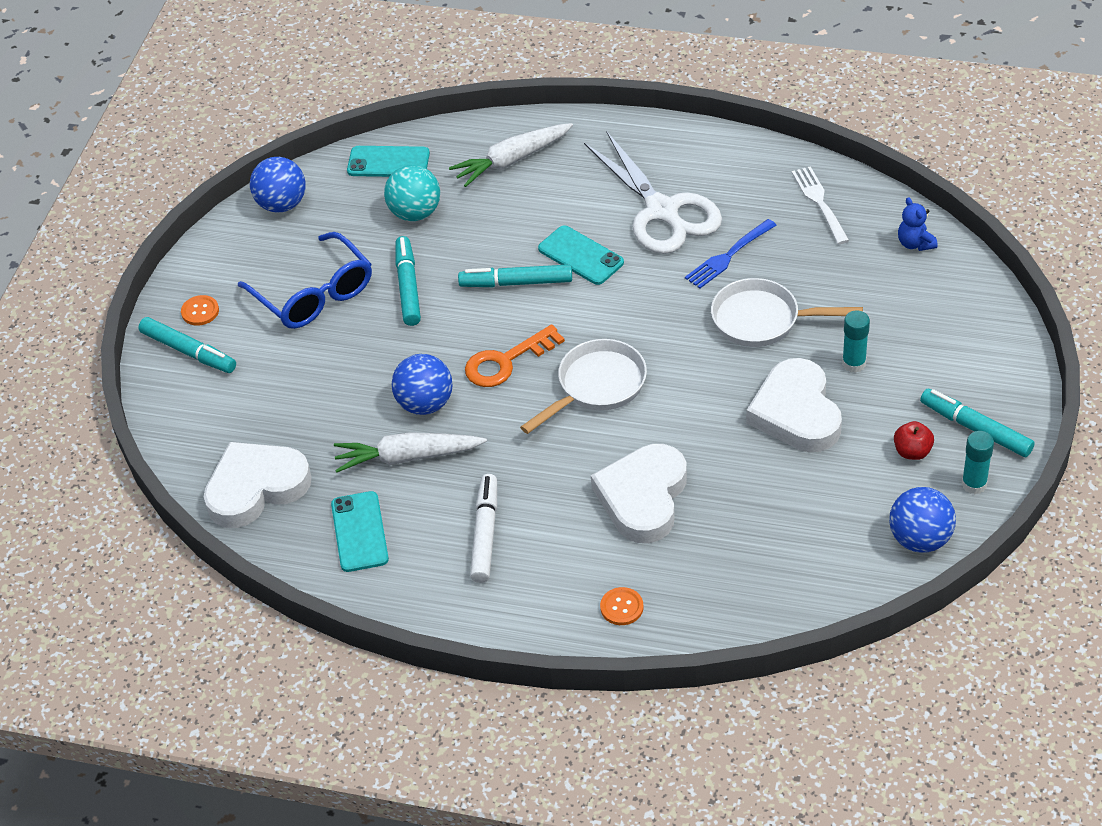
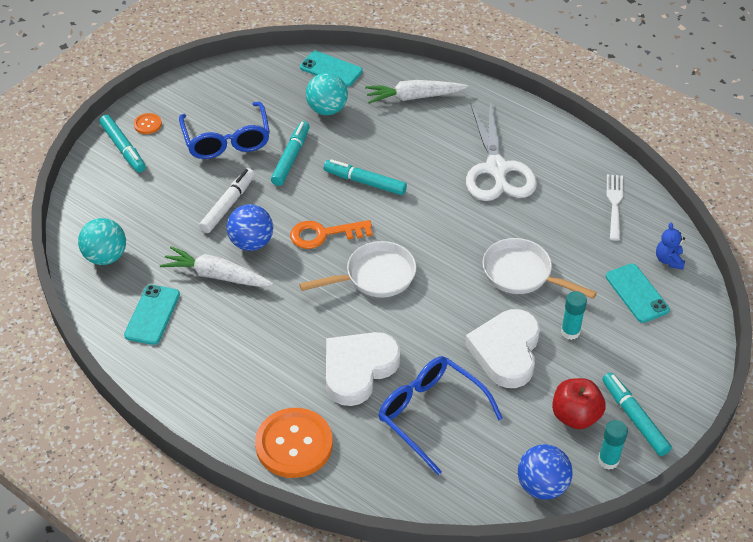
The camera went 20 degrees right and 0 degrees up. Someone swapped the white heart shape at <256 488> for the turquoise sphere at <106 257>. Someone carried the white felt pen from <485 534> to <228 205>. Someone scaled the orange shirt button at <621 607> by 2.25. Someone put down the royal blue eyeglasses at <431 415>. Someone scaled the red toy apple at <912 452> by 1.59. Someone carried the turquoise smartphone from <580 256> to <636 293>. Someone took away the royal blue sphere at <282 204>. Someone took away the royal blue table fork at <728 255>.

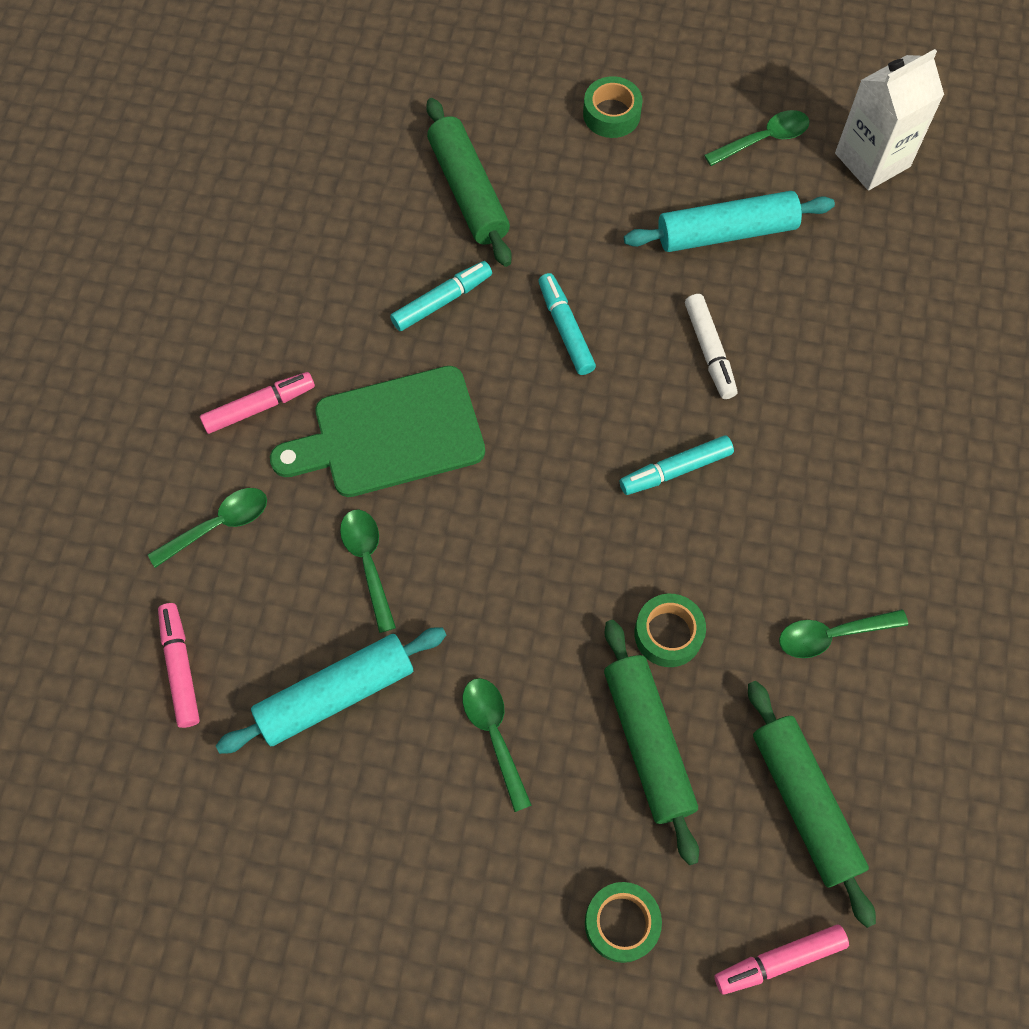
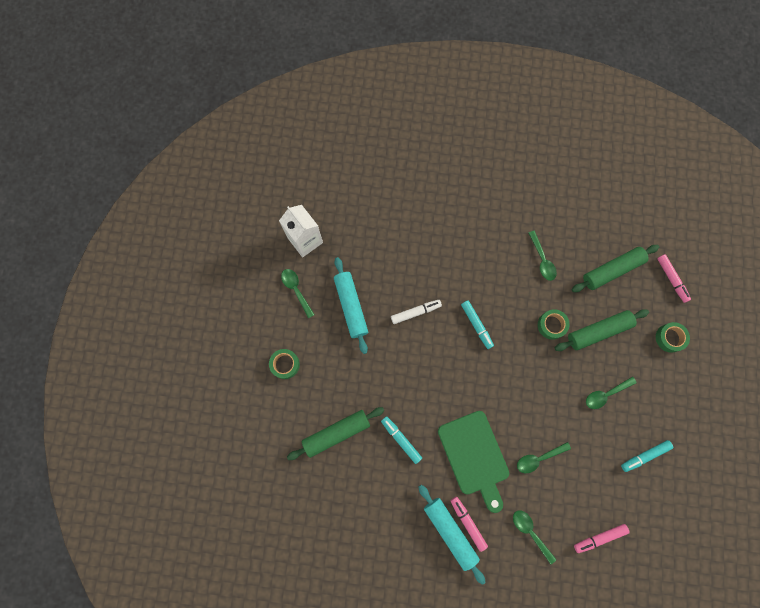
The camera went 95 degrees left and 10 degrees up. Someone carried the turquoise pastry roller from <336 694> to <450 531>. Someone carried the turquoise felt pen from <565 329> to <645 455>.

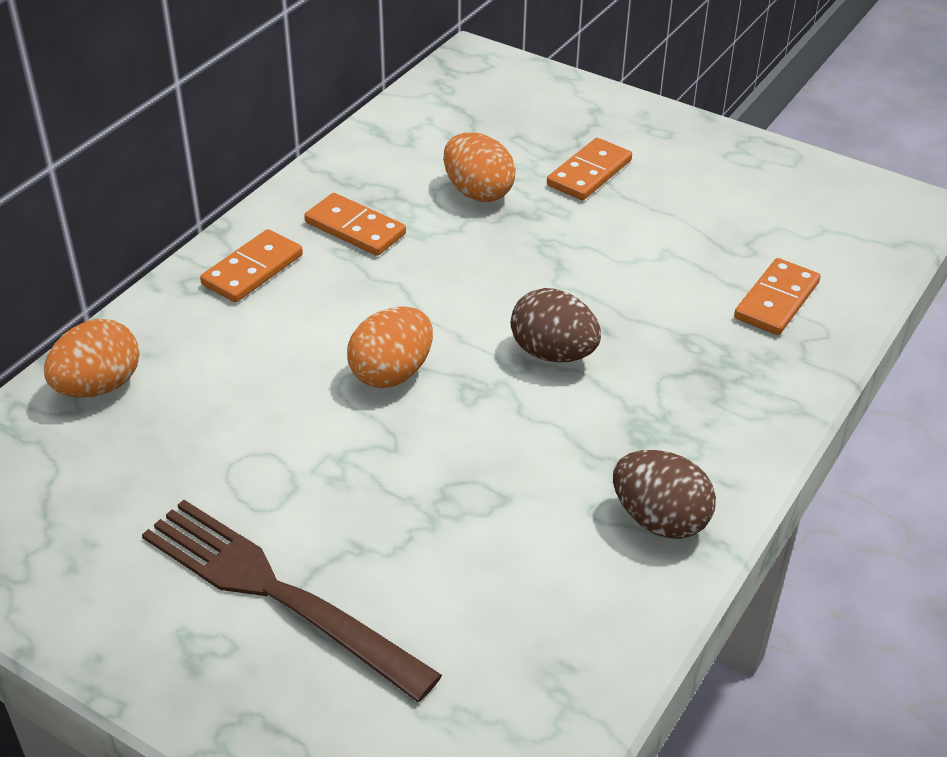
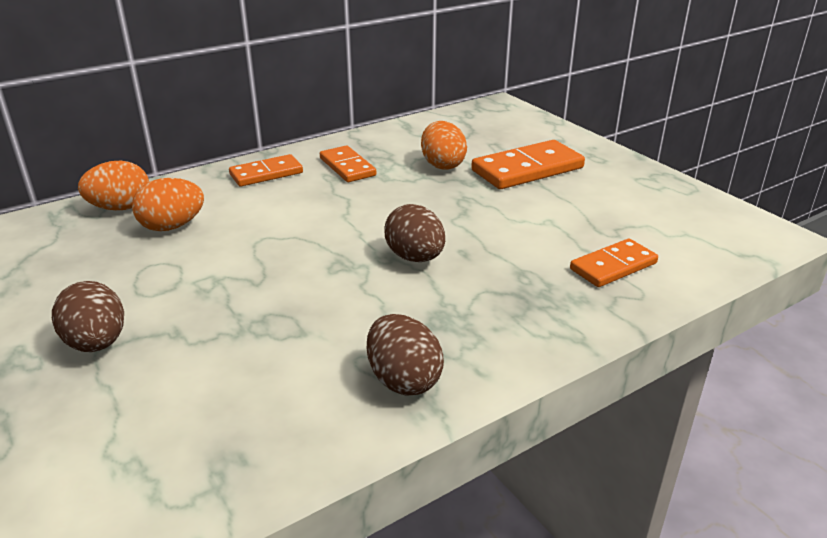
The camera went 25 degrees right and 10 degrees down. Someone swapped the dark brown table fork at <277 593> for the dark brown toy egg at <97 343>. Someone carried the orange toy egg from <392 373> to <172 226>. Someone scaled the orange domino at <589 173> by 1.57.

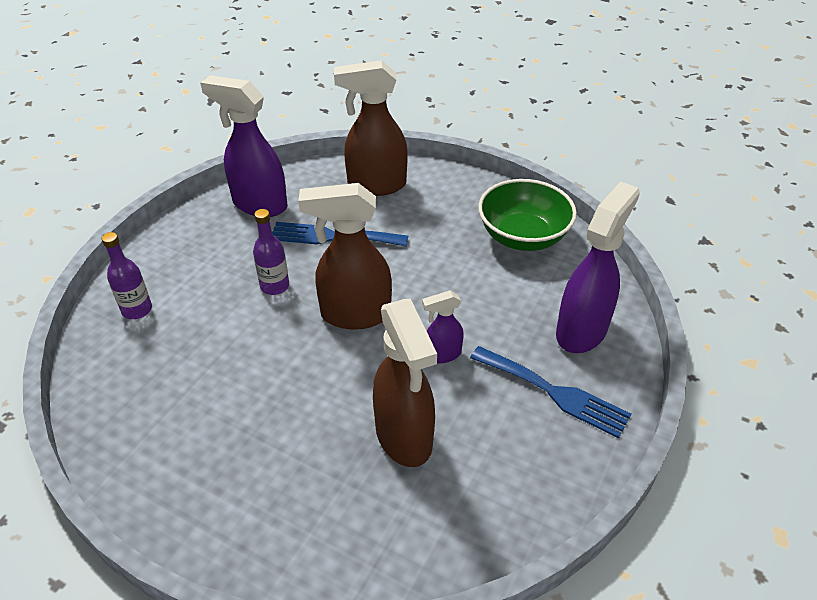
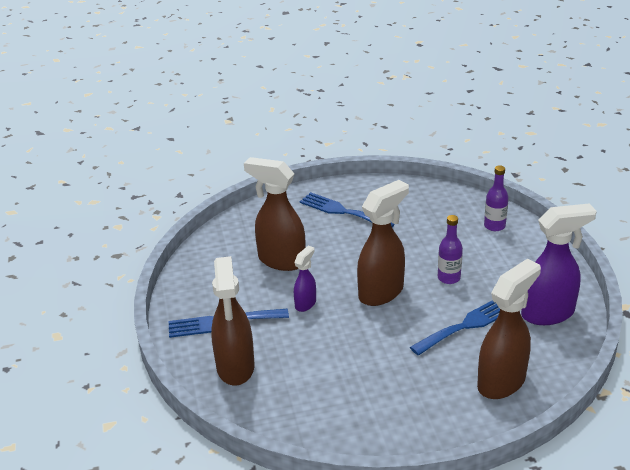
The camera went 140 degrees right and 10 degrees down. Someone repainted the purple sprayer at <582 330>, which became the dark brown sprayer at <235 368>. Someone put down the royal blue table fork at <342 211>. Someone took away the leaf-green bowl at <523 237>.

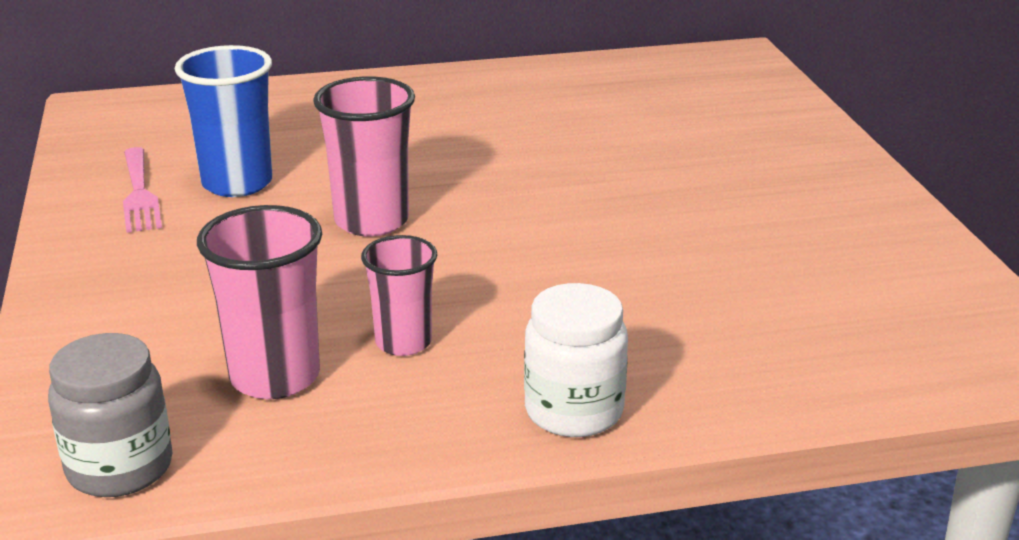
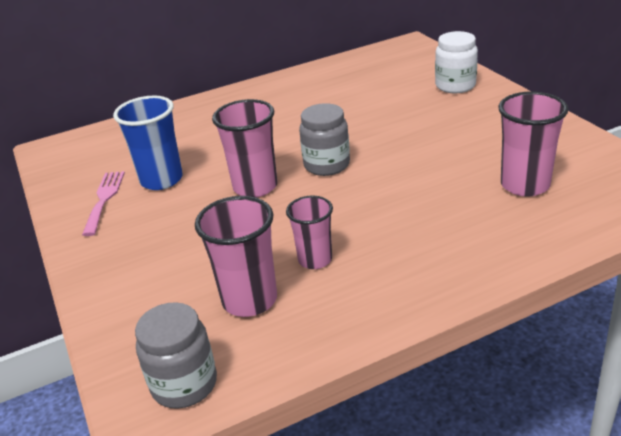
The camera went 10 degrees left and 5 degrees up. Someone rotated the rosy table fork at <139 194> by 150 degrees counterclockwise. Someone put down the ash-grey jar at <327 165>. Someone carried the white jar from <574 411> to <455 86>. Someone put down the rosy tumbler at <525 185>.

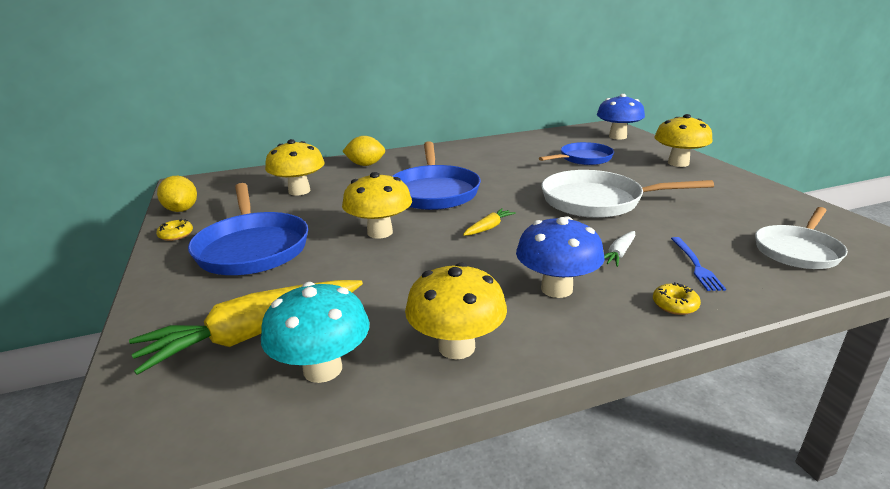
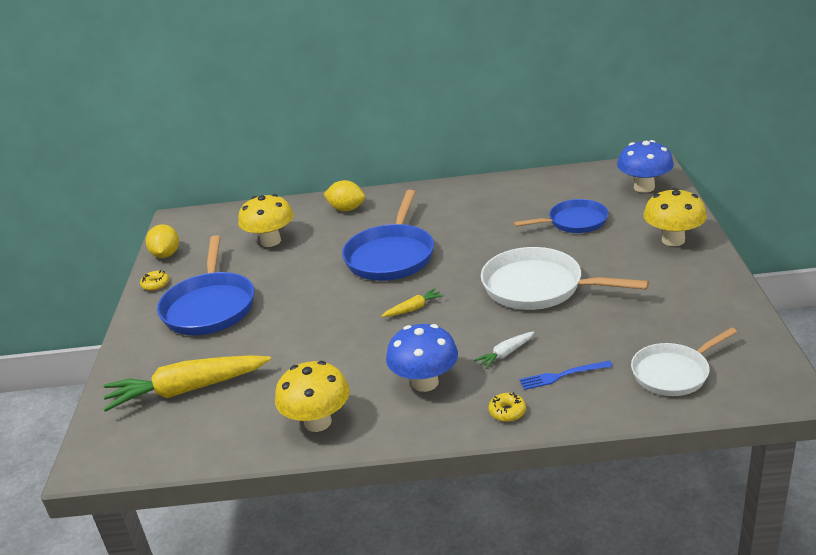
The camera went 20 degrees right and 5 degrees up. Someone rotated the royal blue table fork at <696 265> by 60 degrees clockwise. Someone took away the turquoise fungus at <323 369>. Someone took away the yellow fungus at <380 232>.

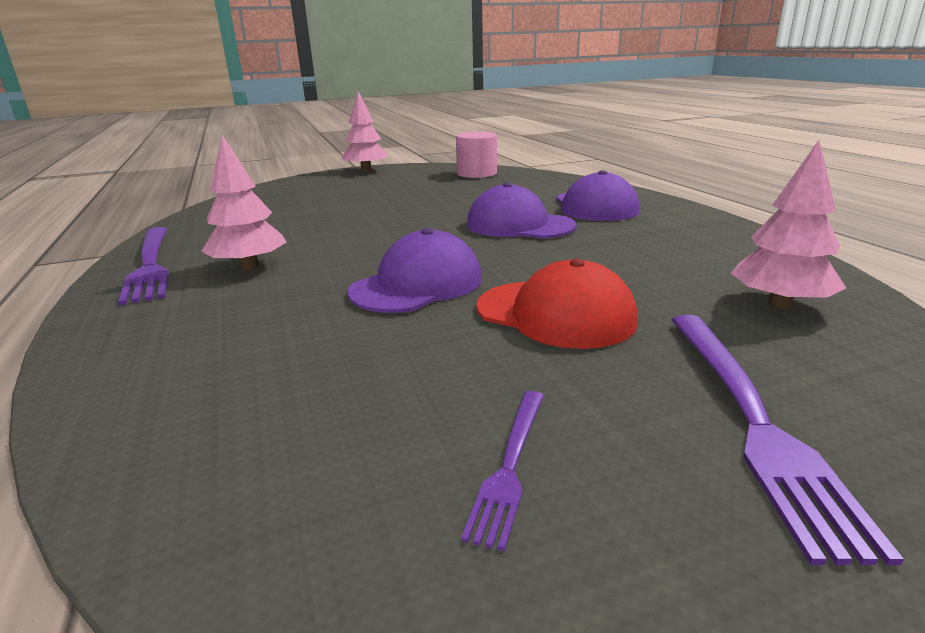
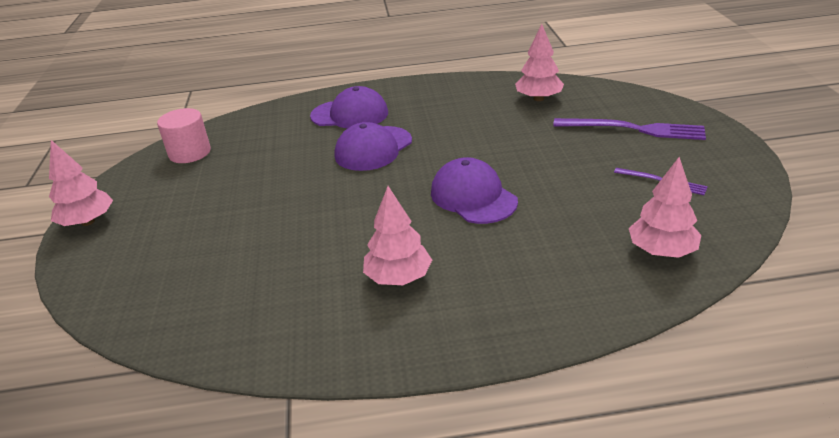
The camera went 75 degrees left and 10 degrees up. Someone put down the rosy toy tree at <661 251>. Someone took away the purple table fork at <150 265>. Someone took away the red baseball cap at <555 314>.

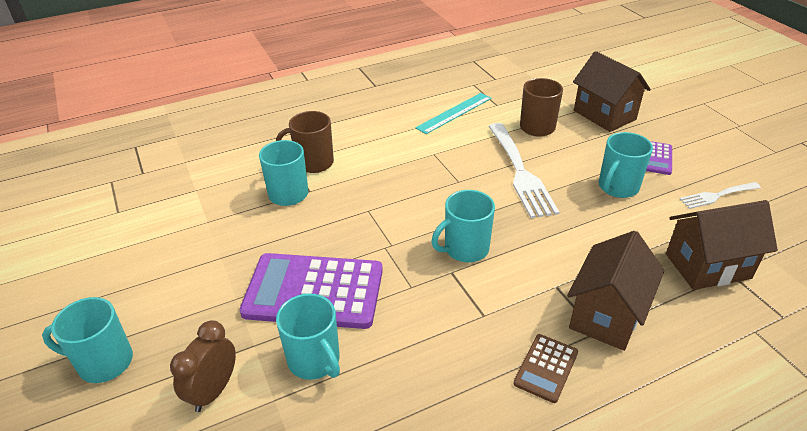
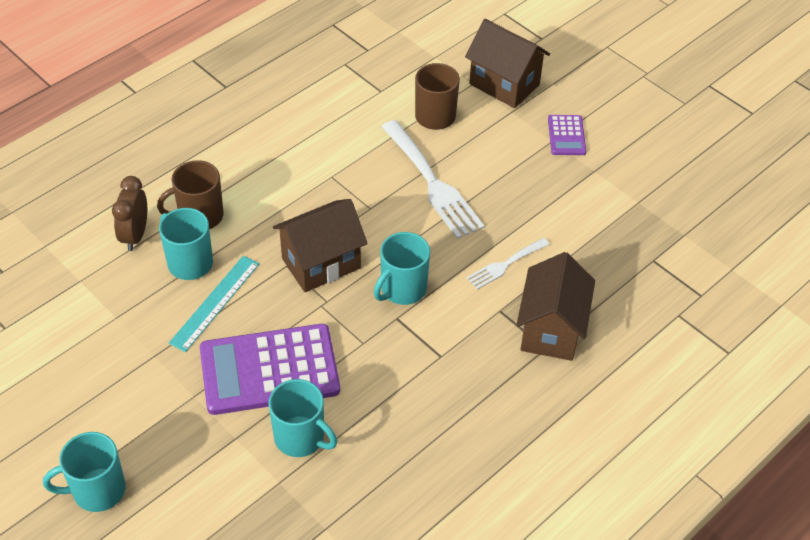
The camera went 20 degrees left and 10 degrees up. Someone carried the dark brown alarm clock from <213 391> to <135 235>. Someone carried the turquoise ruler from <454 113> to <215 302>. Someone carried the dark brown cottage from <707 266> to <321 263>. Someone carried the white table fork from <717 195> to <505 264>. Someone took away the dark brown calculator at <546 368>. Someone took away the turquoise tea mug at <617 187>.

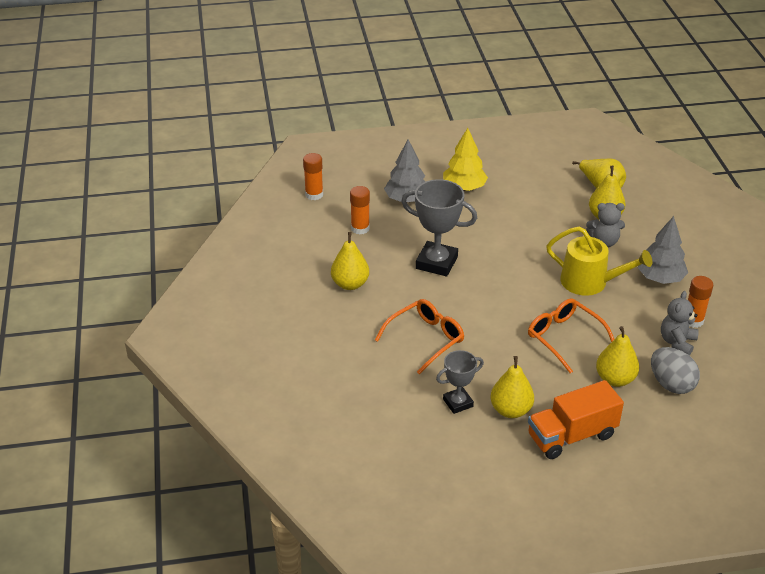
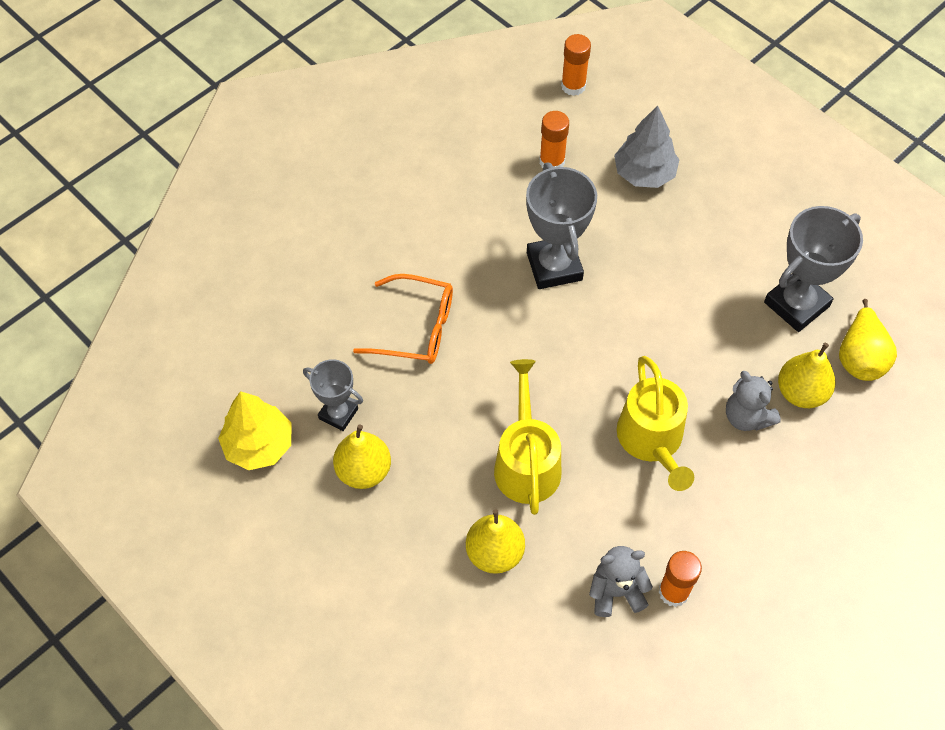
The camera went 55 degrees right and 20 degrees up. Someone carried the yellow toy tree from <464 187> to <259 445>. Someone swapped the orange eyeglasses at <564 337> for the yellow watering can at <526 463>. Someone put down the ash-grey trophy at <796 304>. Someone took away the yellow pear fruit at <350 284>. Someone took away the orange lorry at <571 436>. Someone took away the ash-grey toy tree at <660 278>. Someone took away the ash-grey toy egg at <671 384>.

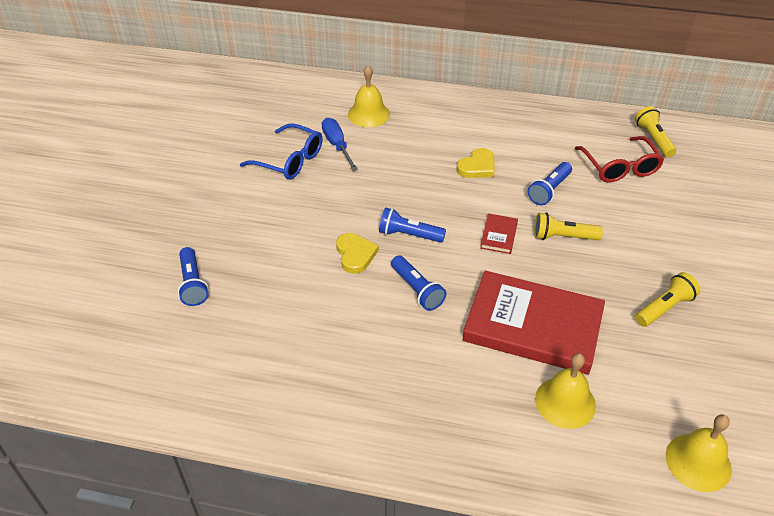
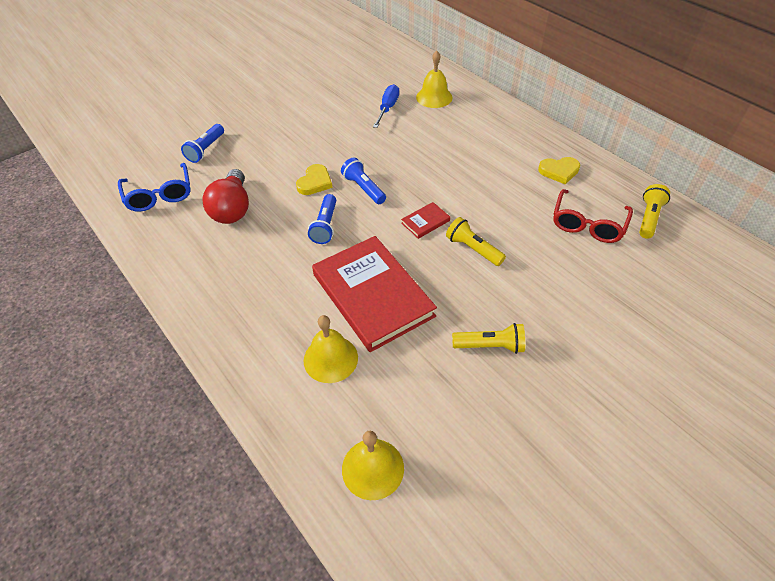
The camera went 40 degrees right and 5 degrees up. Someone carried the royal blue eyeglasses from <289 160> to <159 194>. Someone put down the red light bulb at <232 209>. Someone carried the yellow heart shape from <477 167> to <559 171>. Someone took away the royal blue pocket torch at <549 190>.

